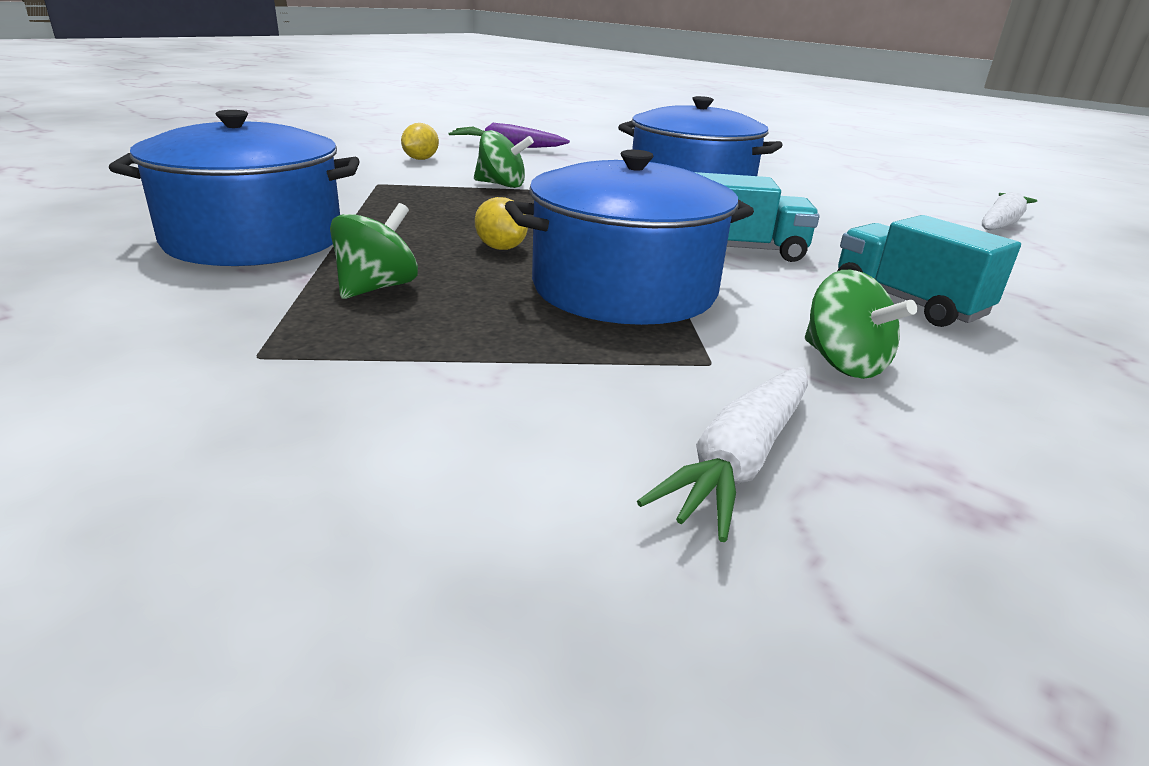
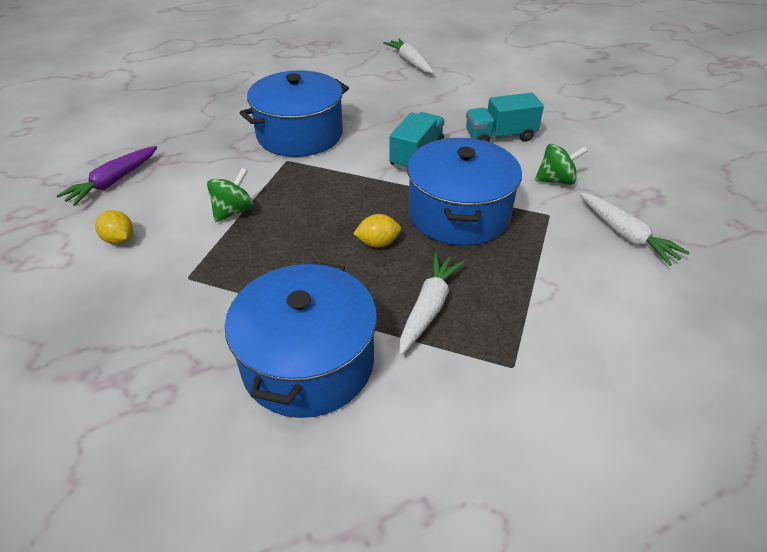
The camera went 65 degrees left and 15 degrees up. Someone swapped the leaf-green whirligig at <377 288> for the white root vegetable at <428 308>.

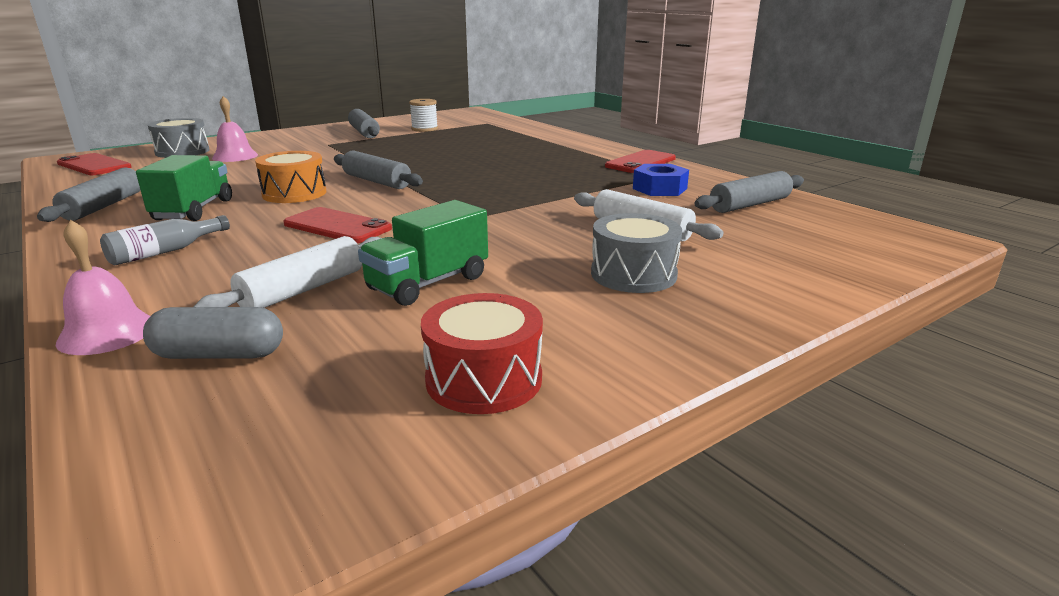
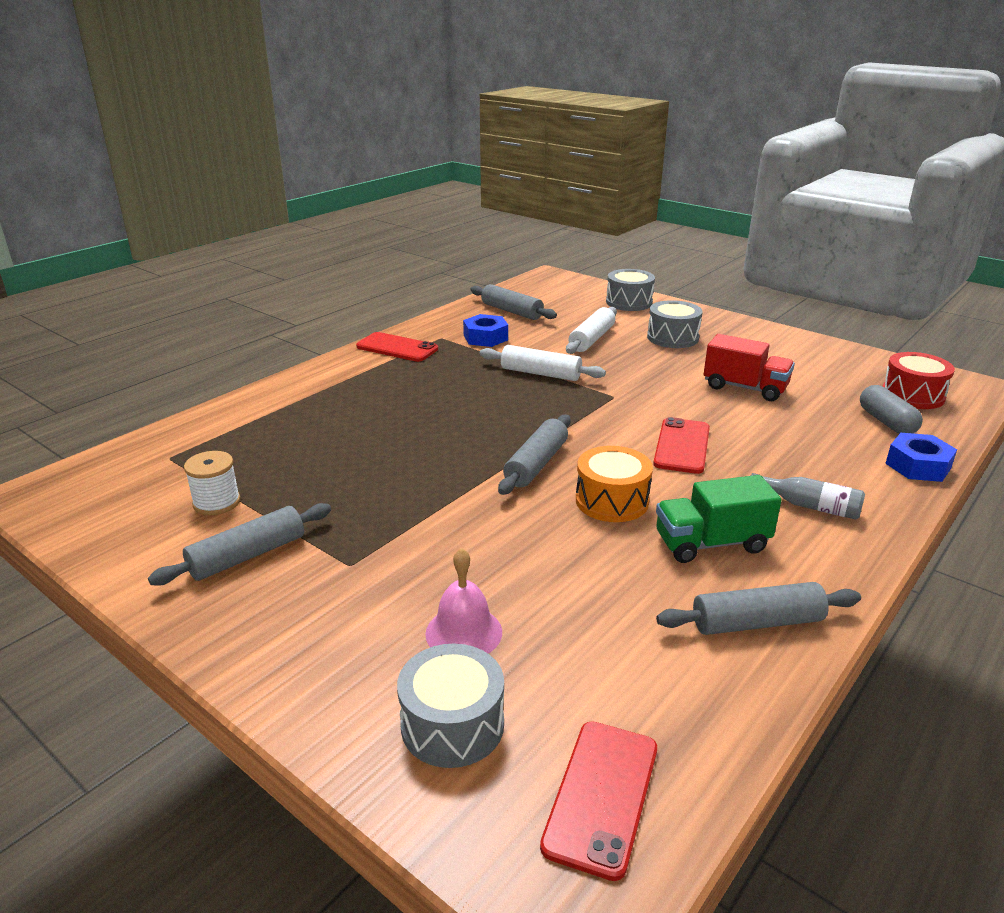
The camera went 105 degrees left and 5 degrees up. Someone carried the white pastry roller from <303 290> to <540 373>. Someone put down the ash-grey drum at <629 302>. Someone repainted the leaf-green lorry at <428 283>, which became the red lorry at <745 388>. Someone carried the red drum from <484 379> to <912 395>. Someone swapped the rosy school bell at <107 332> for the royal blue nut at <918 466>.

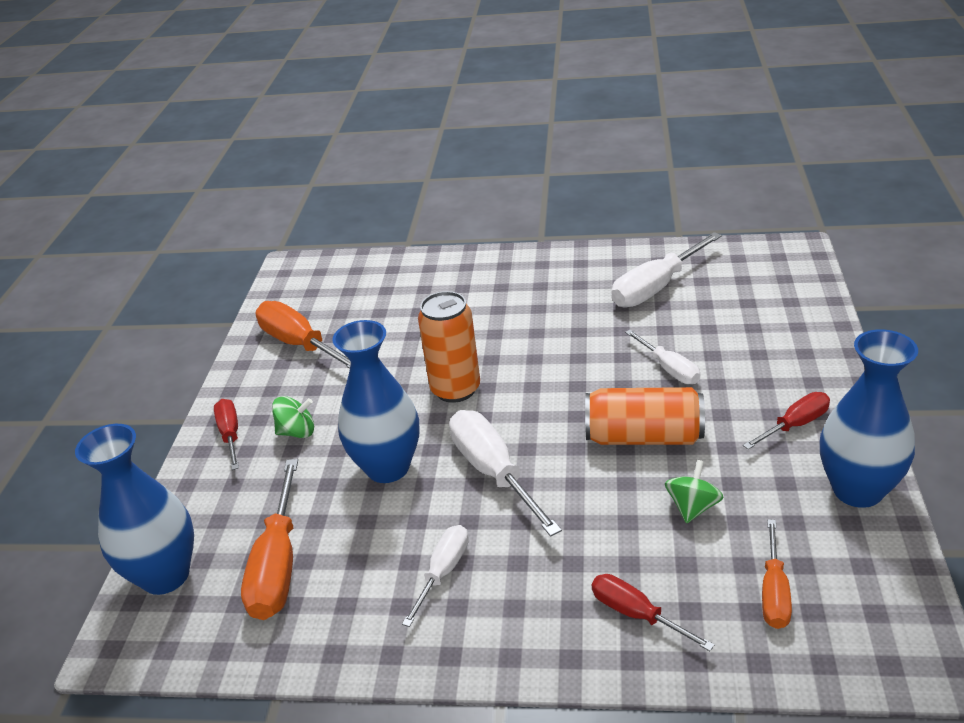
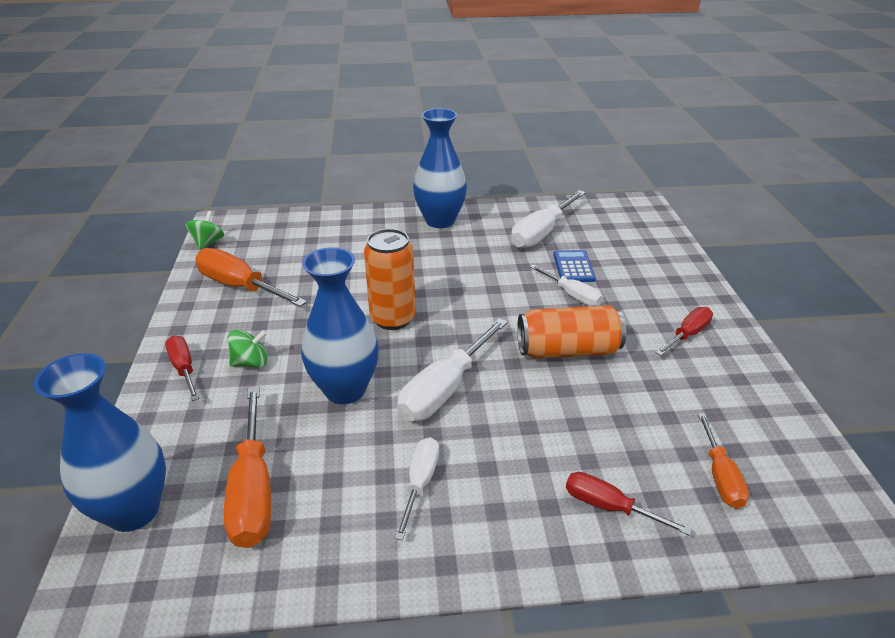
The camera went 15 degrees left and 0 degrees up. Someone carried the leaf-green whirligig from <692 507> to <208 242>. Someone rotated the white screwdriver at <494 472> by 105 degrees counterclockwise. Someone carried the royal blue flower vase from <857 490> to <440 221>. Someone put down the royal blue calculator at <573 267>.

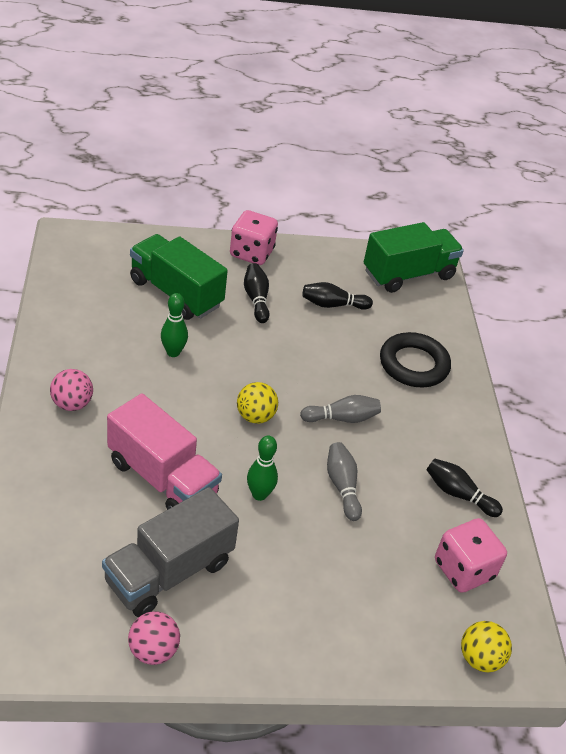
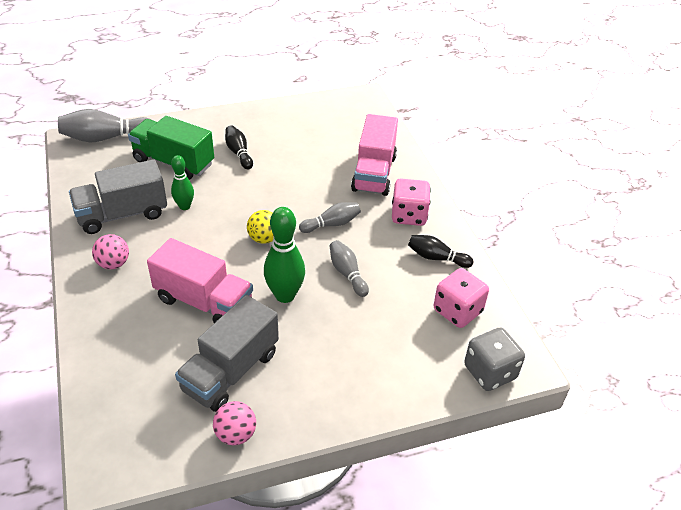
The camera went 10 degrees left and 0 degrees up. Someone put down the ash-grey skittle at <106 138>. Someone put down the ash-grey lorry at <122 214>. Someone scaled the leaf-green skittle at <259 494> by 1.63. Someone swapped the black torus at <413 364> for the rosy lorry at <374 173>. Someone carried the rosy game die from <251 253> to <408 215>. Someone swapped the yellow sphere at <479 658> for the ash-grey game die at <490 372>. Someone took away the black skittle at <333 305>. Someone took away the leaf-green lorry at <408 274>.

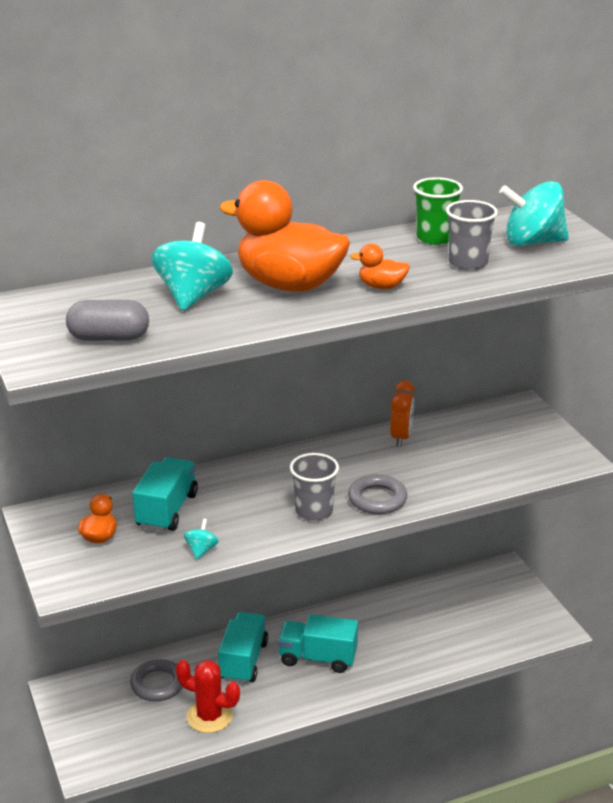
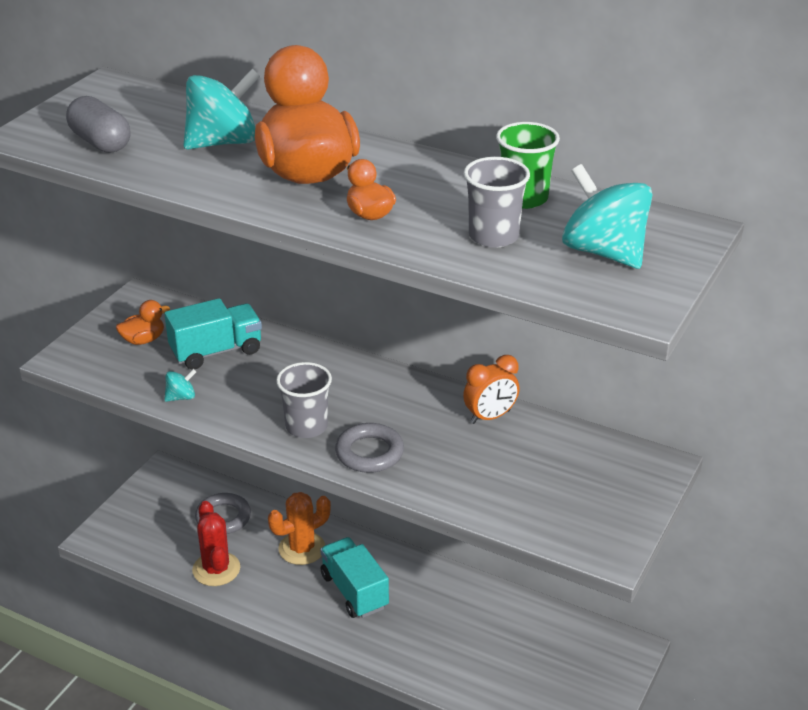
The camera went 50 degrees right and 5 degrees up. Someone swapped the turquoise lorry at <243 661> for the orange prickly plant at <302 548>.

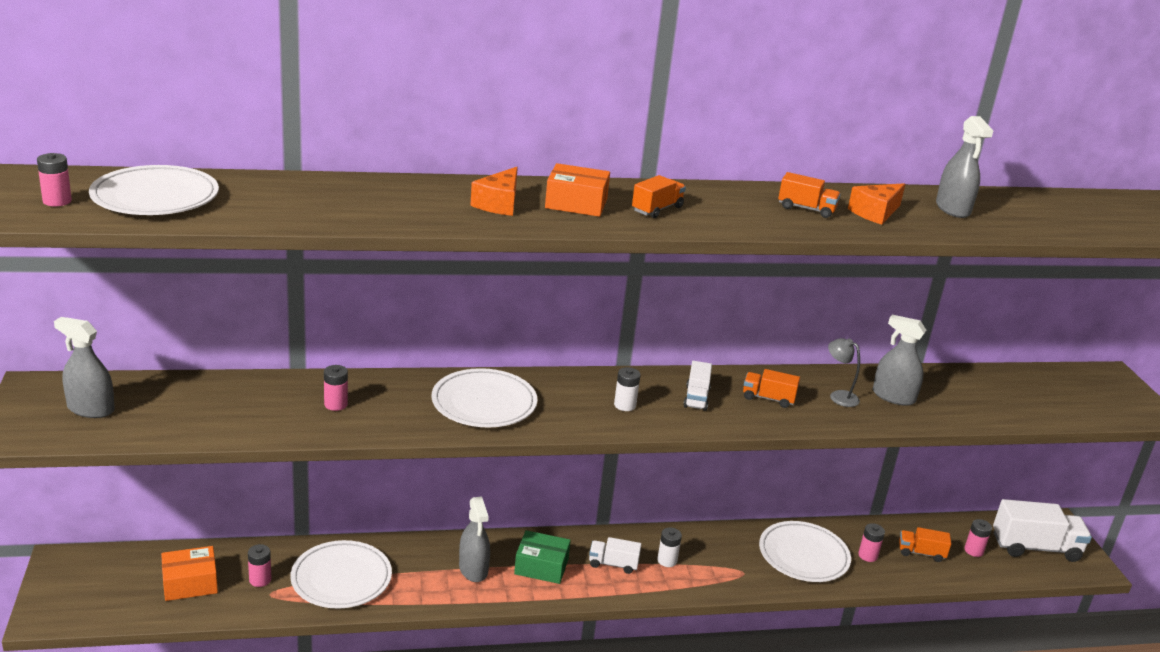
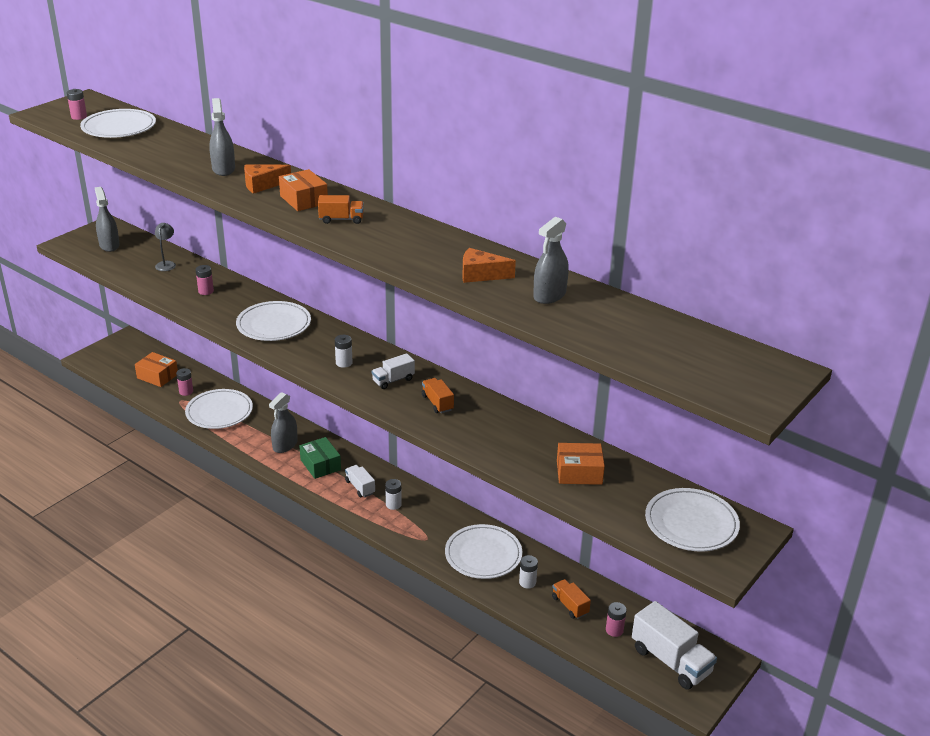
The camera went 50 degrees right and 5 degrees up. Someone carried the ash-grey reading lamp from <839 396> to <166 264>. Someone carried the ash-grey sprayer from <893 397> to <223 169>. Someone repainted the rosy AA battery at <867 555>, which became the white AA battery at <527 582>. Someone put down the orange package at <579 472>. Someone put down the white plate at <691 523>. Someone took away the orange lorry at <806 209>.

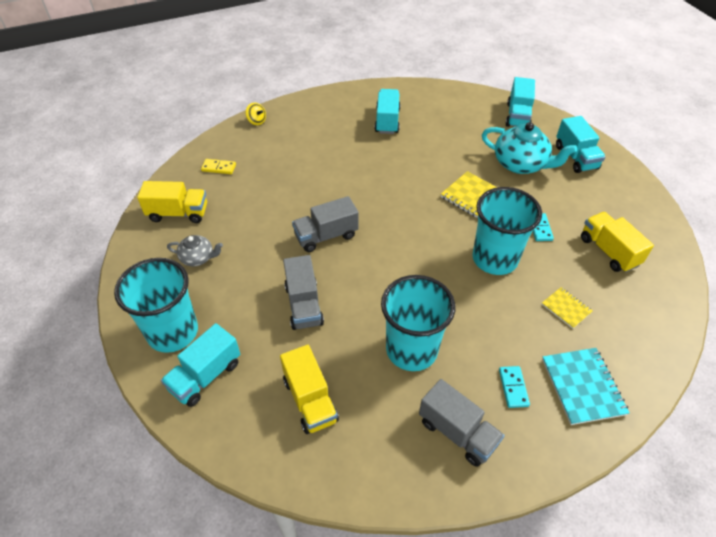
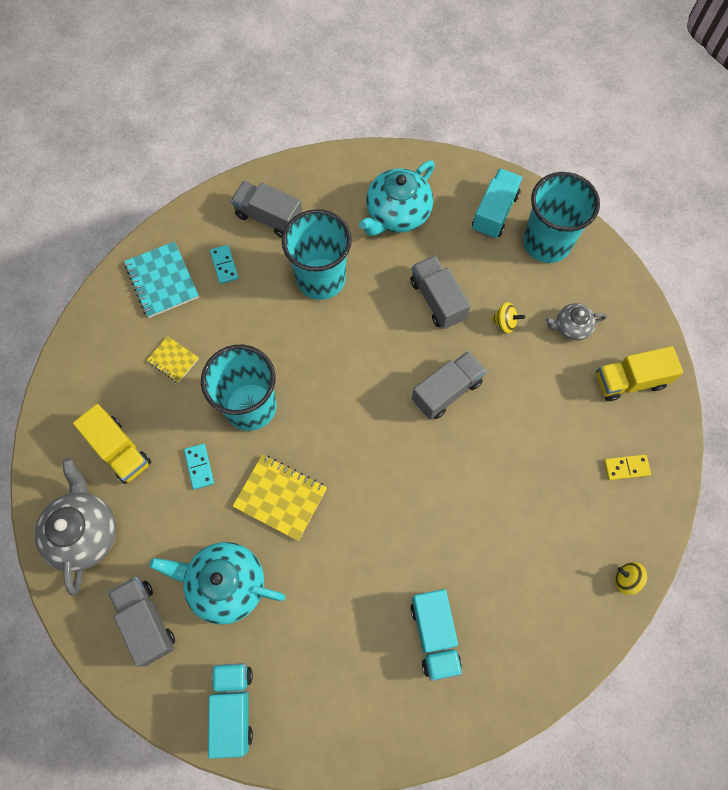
The camera went 165 degrees right and 20 degrees up. Someone put down the ash-grey tea pot at <84 532>. Someone repainted the turquoise lorry at <576 157>, which became the ash-grey lorry at <146 622>. Someone swapped the yellow lorry at <310 400> for the turquoise tea pot at <397 214>. Someone put down the yellow whirligig at <505 323>.

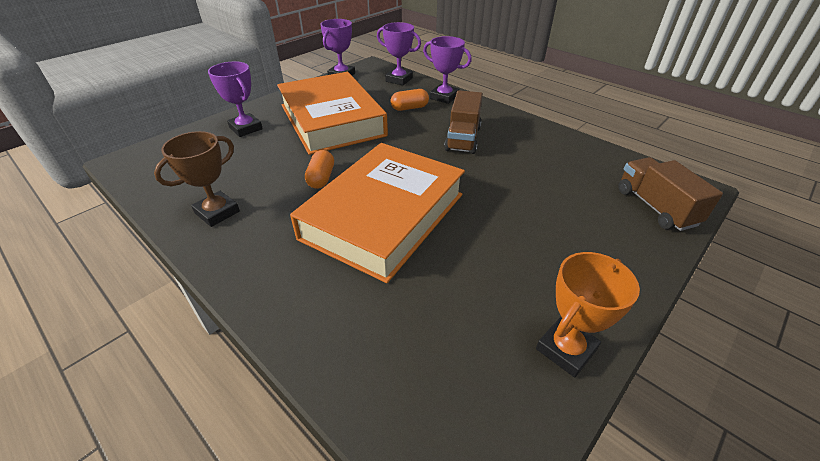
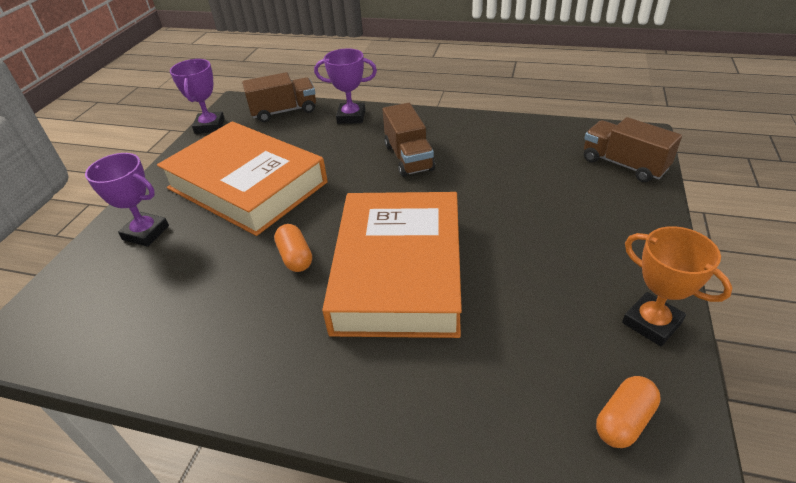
The camera went 25 degrees left and 0 degrees up. Someone swapped the purple trophy at <399 80> for the dark brown lorry at <284 111>. Someone carried the orange pill from <409 108> to <623 420>. Someone rotated the orange trophy at <566 349> by 60 degrees counterclockwise. Someone took away the dark brown trophy at <217 212>.

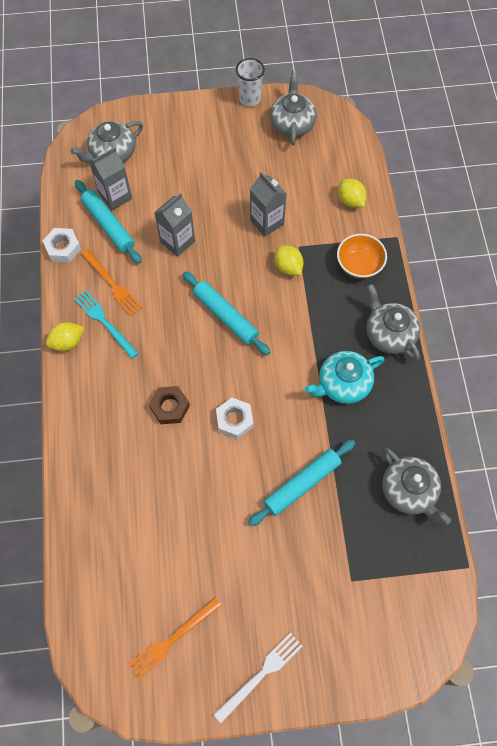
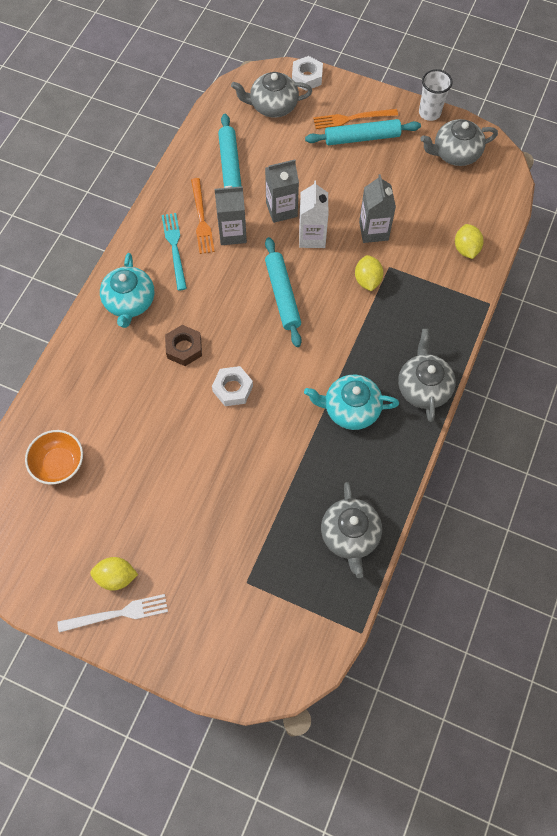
The camera went 30 degrees right and 0 degrees up. Someone carried the orange bowl from <359 265> to <59 464>. Someone carried the yellow lemon from <67 342> to <116 577>. Someone put down the turquoise tea pot at <130 302>. Someone carried the ash-grey milk carton from <115 196> to <232 233>. Someone carried the white nut from <63 248> to <307 77>. Someone put down the white milk carton at <312 237>. Someone carried the turquoise pastry roller from <302 484> to <362 138>. Someone carried the orange table fork from <173 639> to <352 119>. Someone rotated the ash-grey tea pot at <292 124> by 135 degrees counterclockwise.

